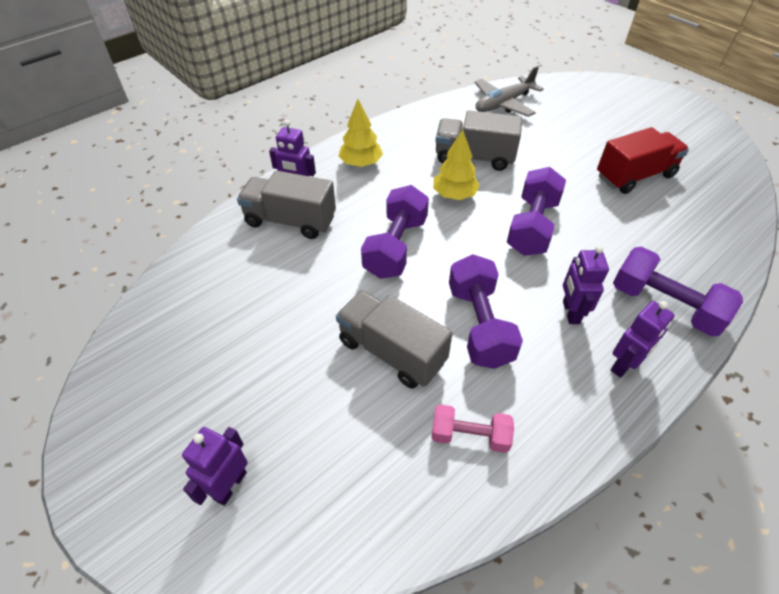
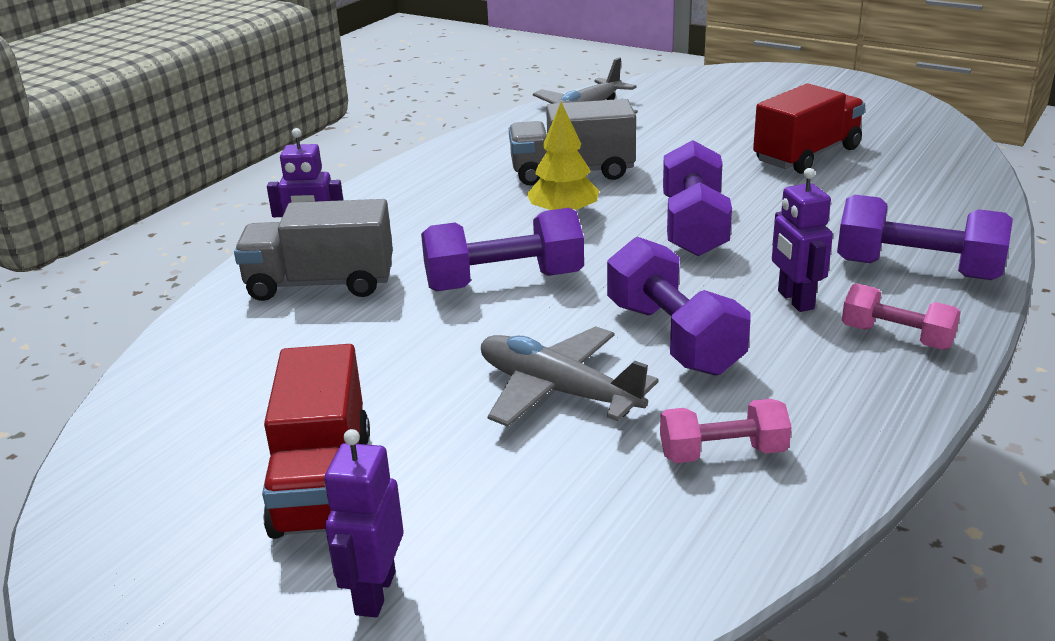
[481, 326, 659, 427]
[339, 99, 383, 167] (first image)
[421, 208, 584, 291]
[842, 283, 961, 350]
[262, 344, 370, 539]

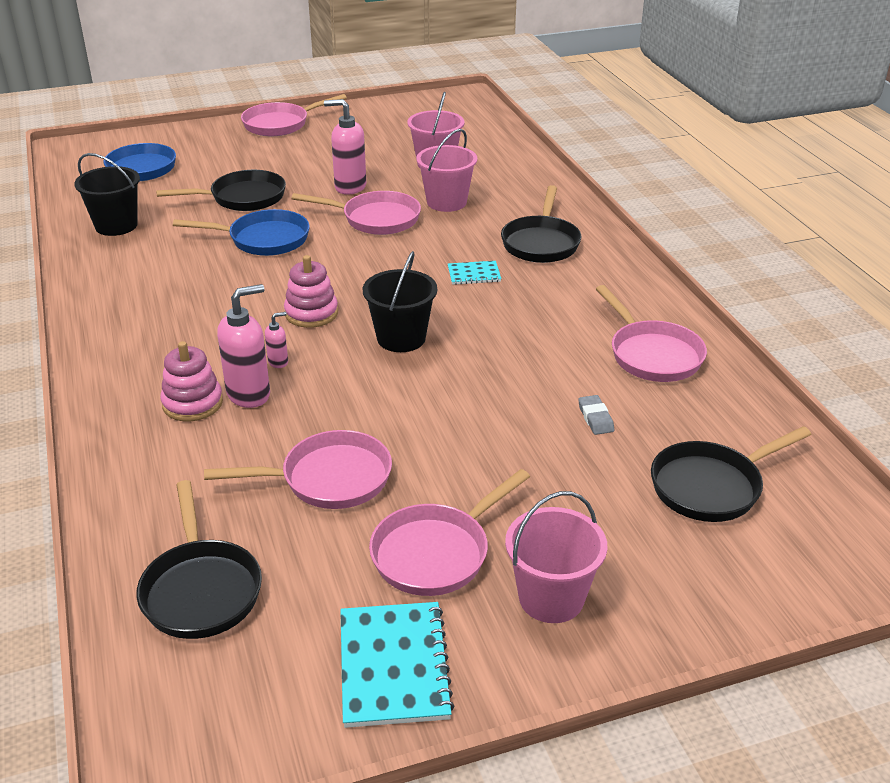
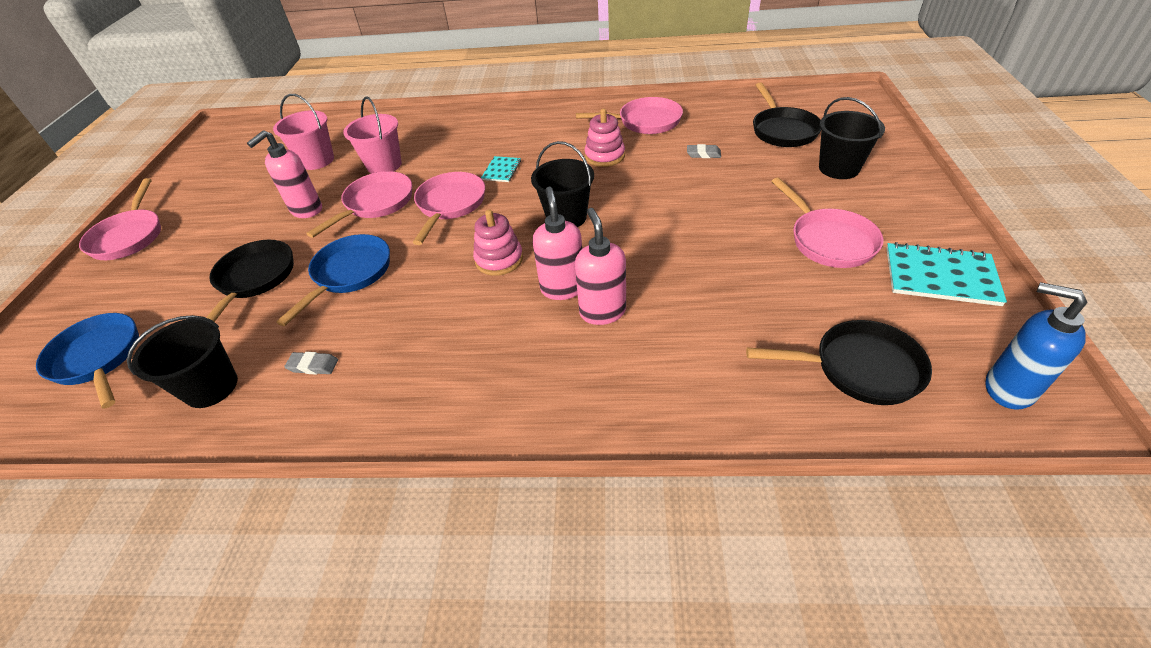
[585, 109, 625, 167]
[413, 172, 485, 245]
[533, 187, 582, 300]
[501, 185, 581, 263] (first image)
[505, 491, 607, 623] (first image)
[284, 352, 338, 374]
[819, 97, 885, 179]
[985, 282, 1088, 410]

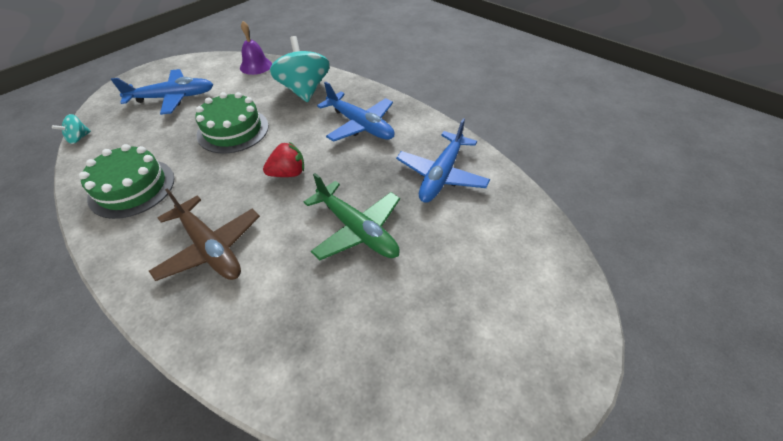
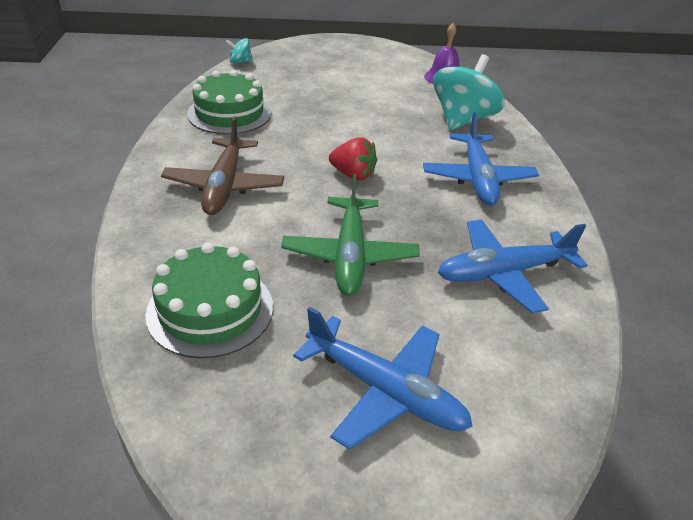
[293, 307, 473, 450]
[146, 242, 273, 359]

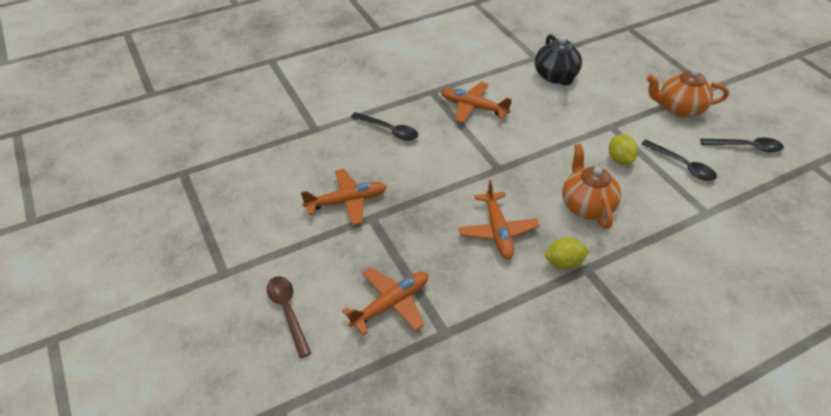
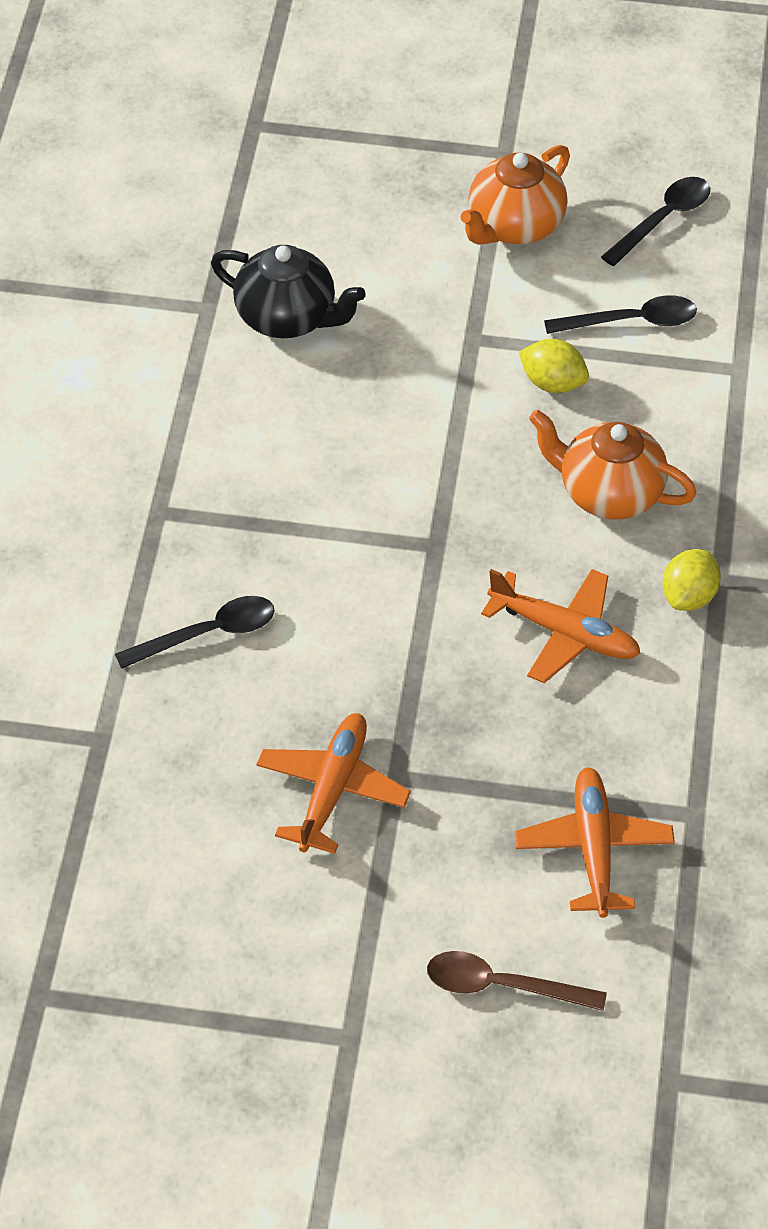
[441, 82, 512, 123] (first image)

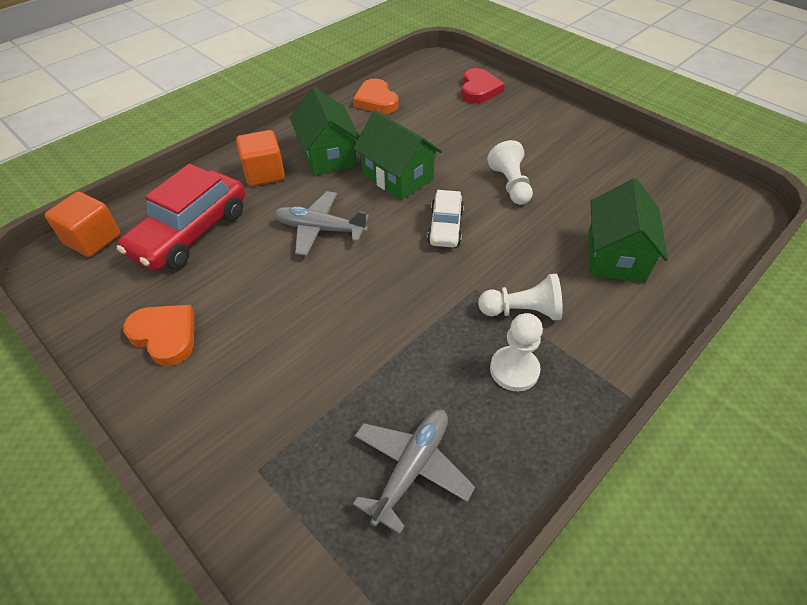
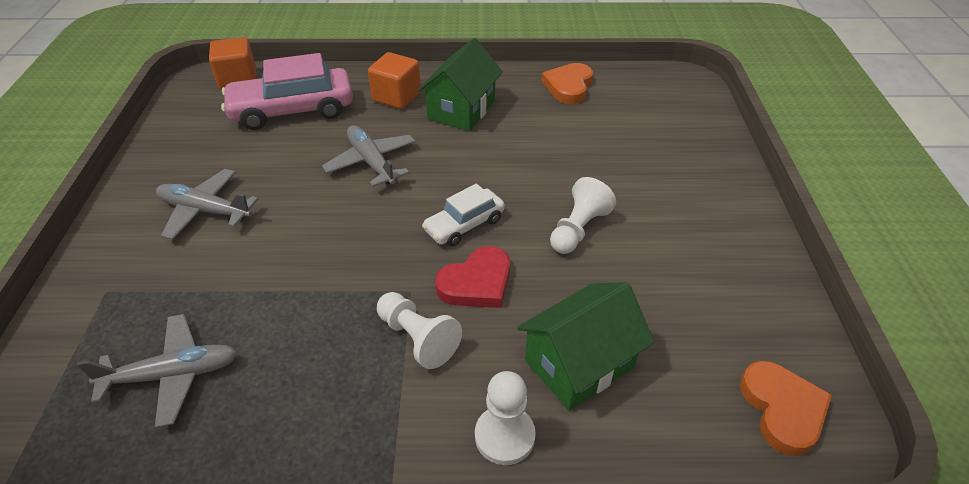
[221, 53, 353, 130]
[740, 361, 832, 456]
[353, 110, 442, 200] (first image)
[435, 246, 510, 308]
[475, 371, 536, 465]
[156, 169, 258, 240]

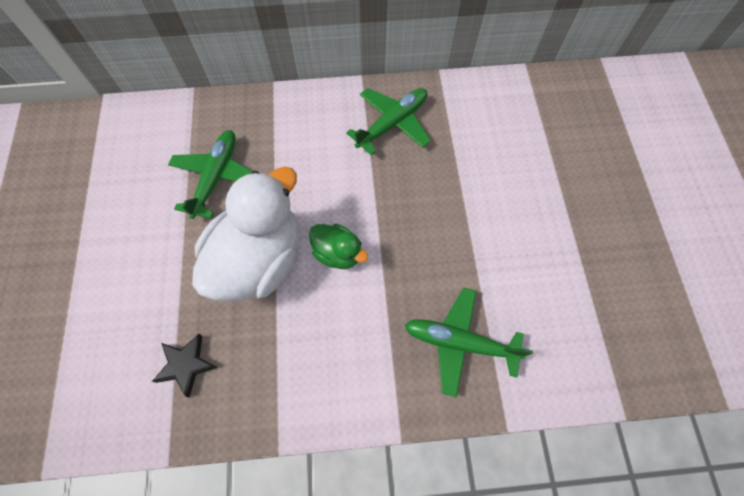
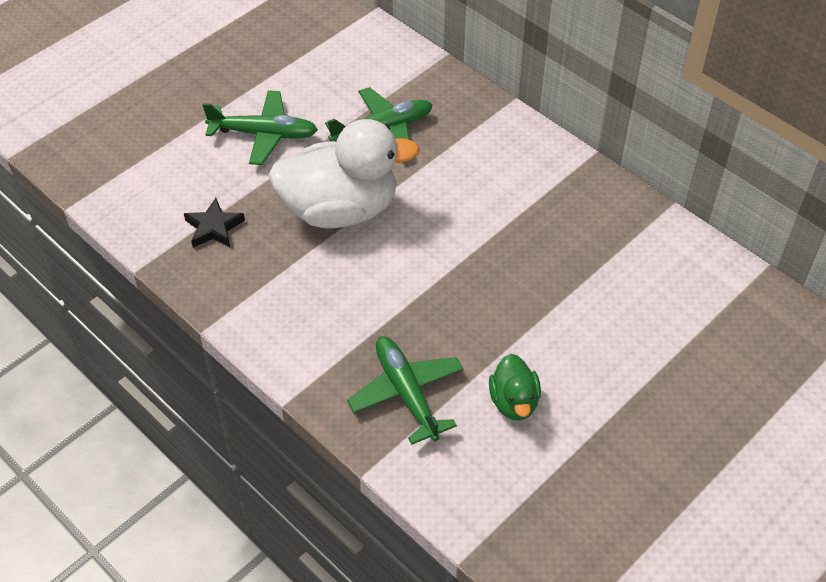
[489, 354, 541, 421]
[202, 90, 318, 165]

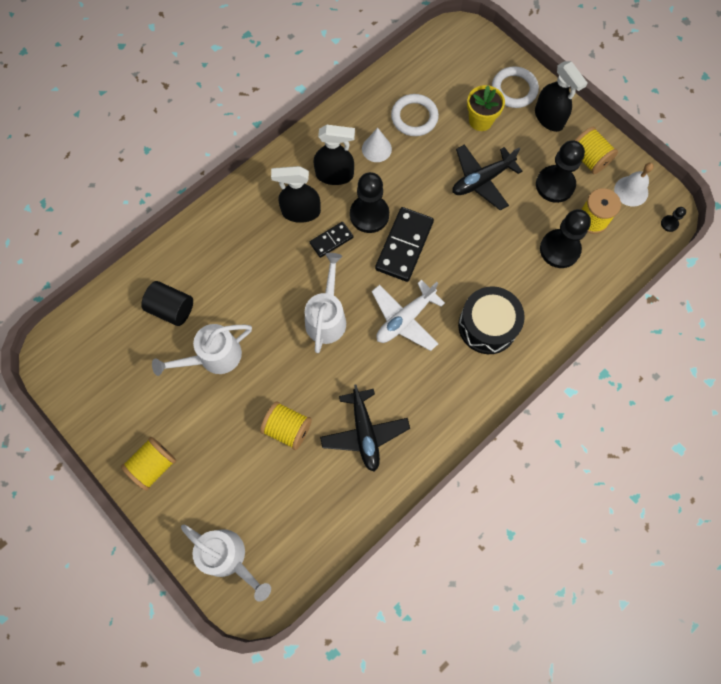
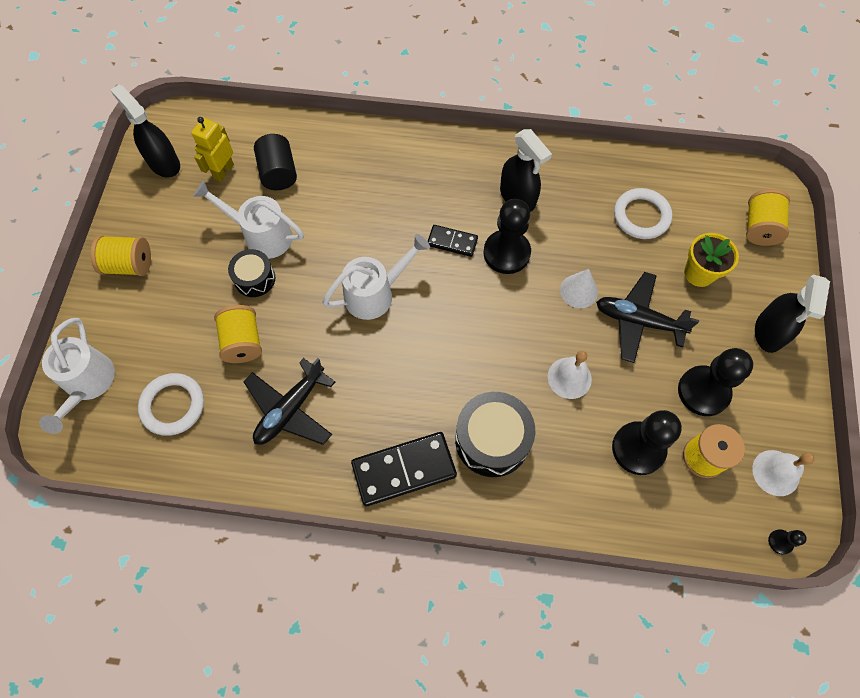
[111, 84, 180, 178]
[560, 269, 598, 308]
[372, 280, 445, 351] (first image)
[351, 432, 457, 506]
[138, 373, 204, 436]
[746, 189, 790, 246]
[191, 117, 234, 182]
[228, 249, 275, 297]
[547, 351, 592, 399]

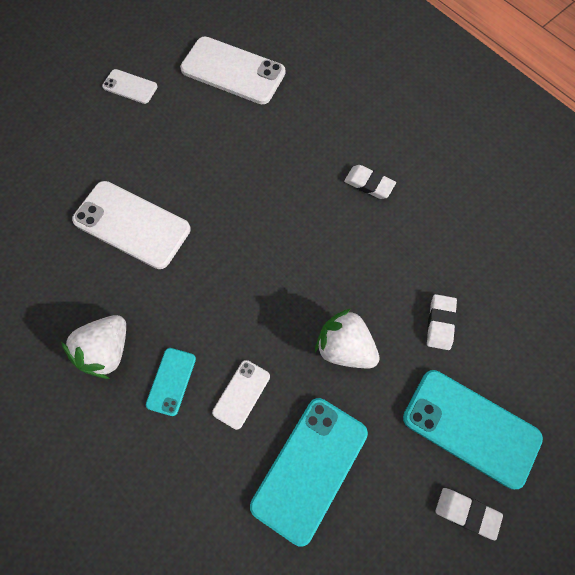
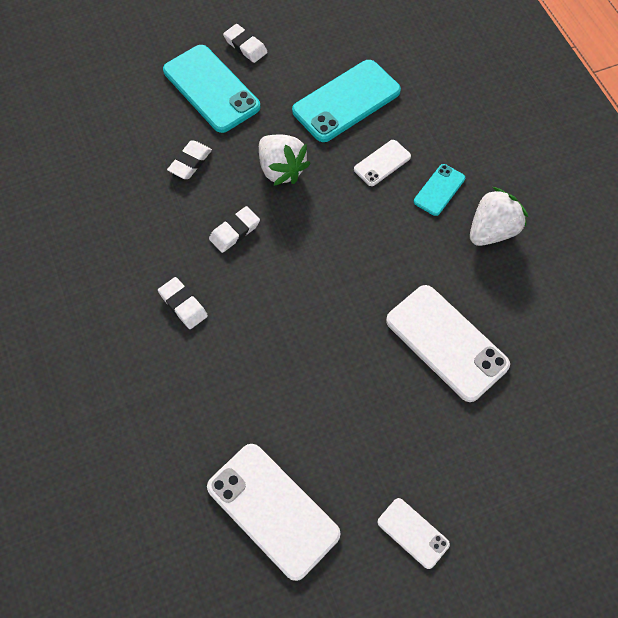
[209, 206, 260, 253]

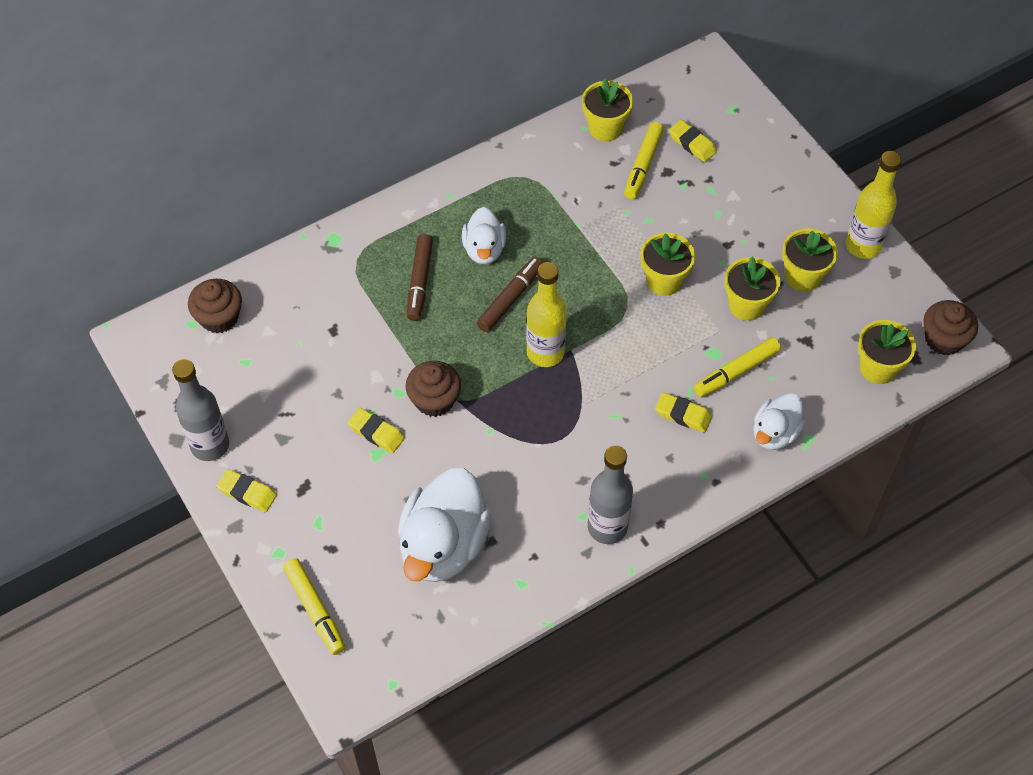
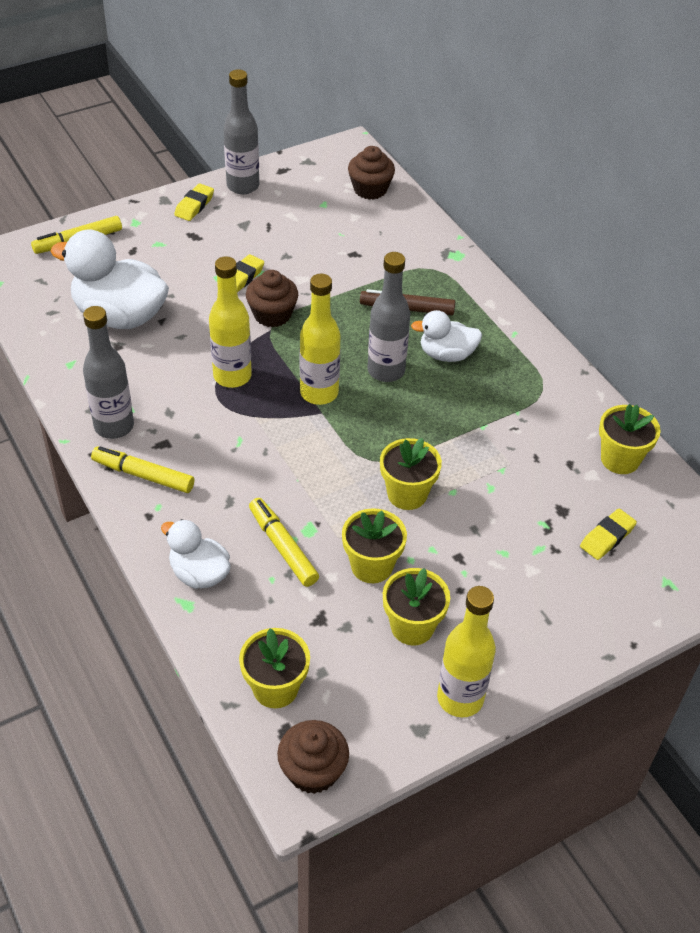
[368, 252, 410, 382]
[91, 446, 194, 493]
[655, 392, 712, 433] (first image)
[209, 256, 252, 388]

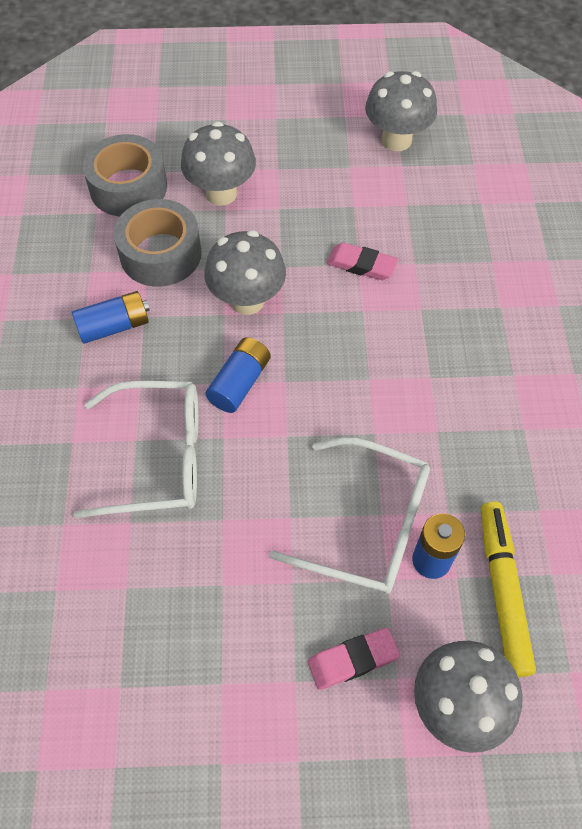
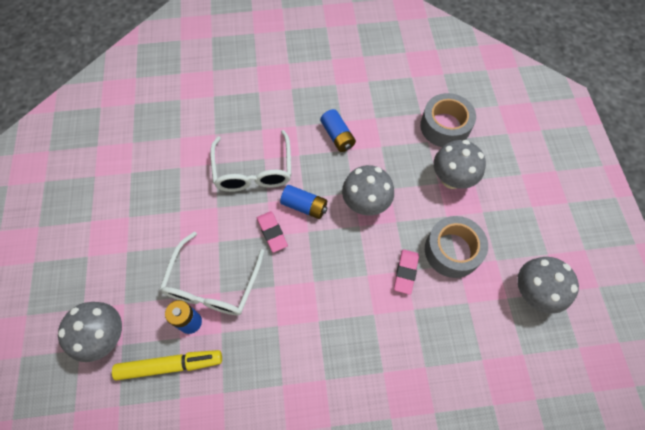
[425, 216, 488, 278]
[257, 211, 288, 253]

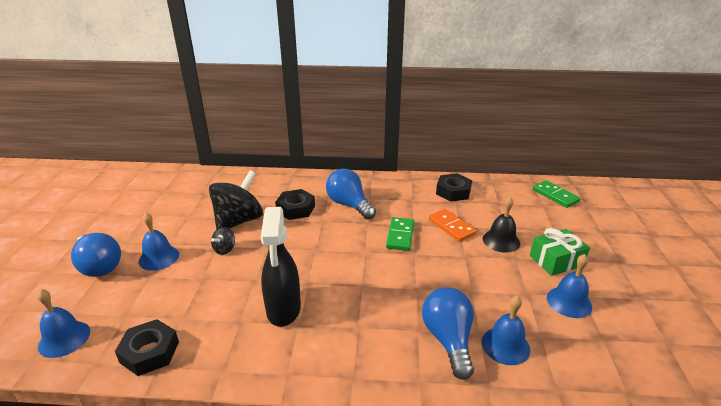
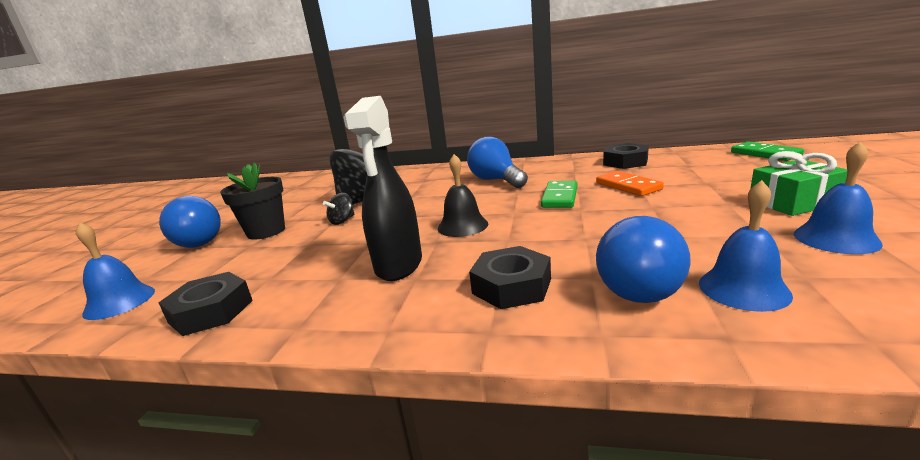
[220, 162, 285, 240]
[469, 246, 551, 309]
[596, 216, 690, 303]
[438, 154, 488, 237]

